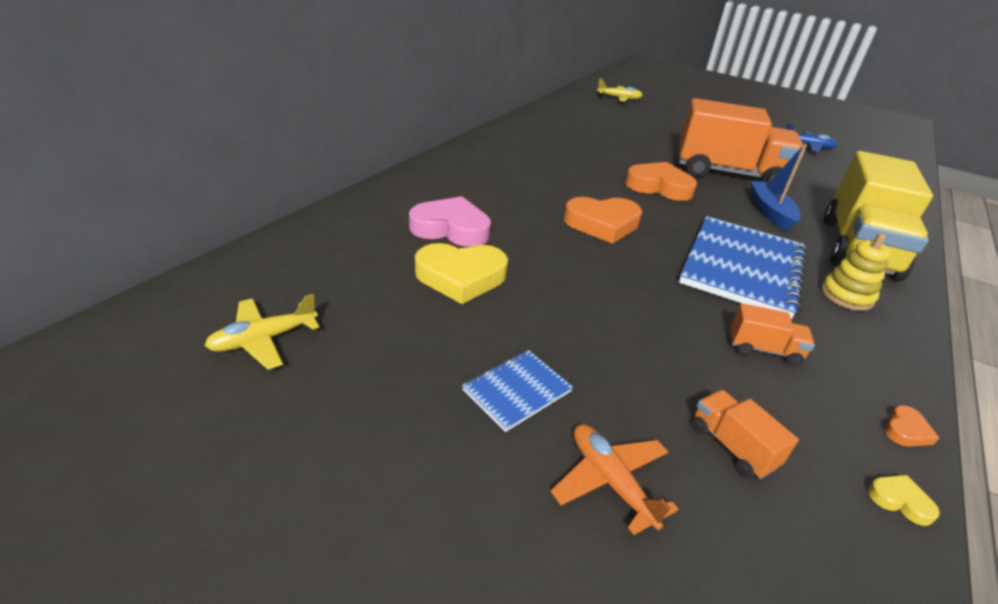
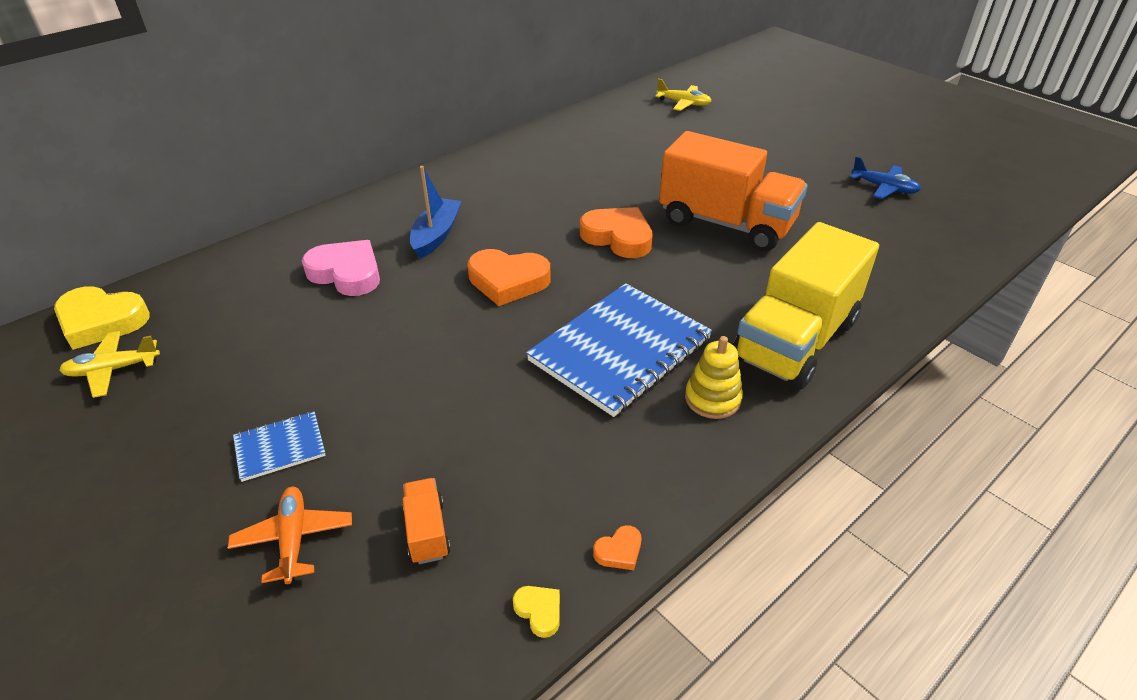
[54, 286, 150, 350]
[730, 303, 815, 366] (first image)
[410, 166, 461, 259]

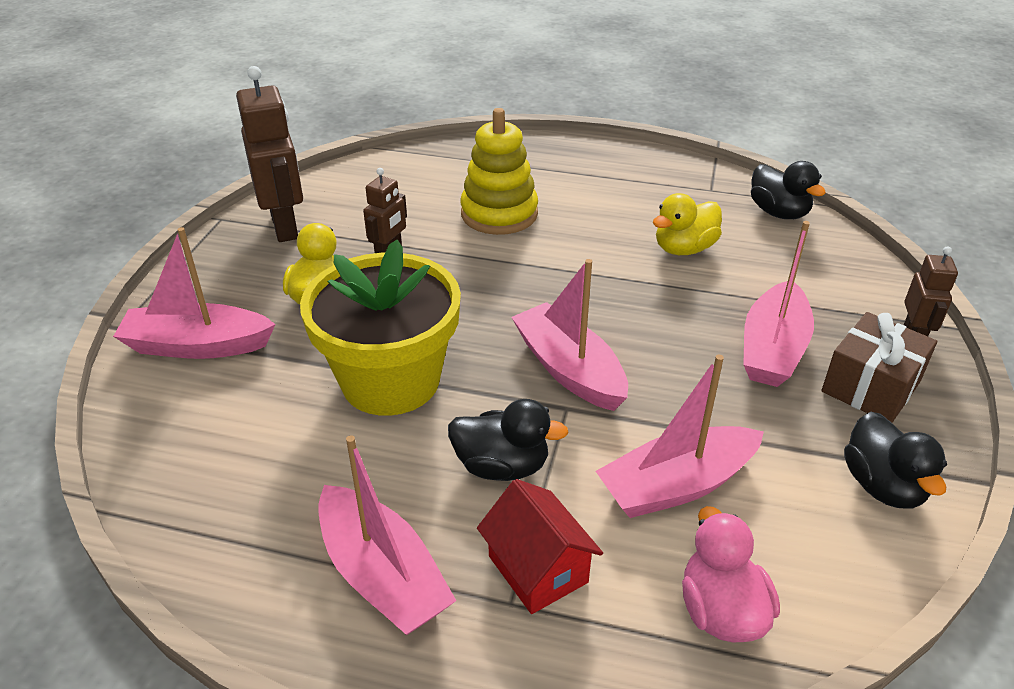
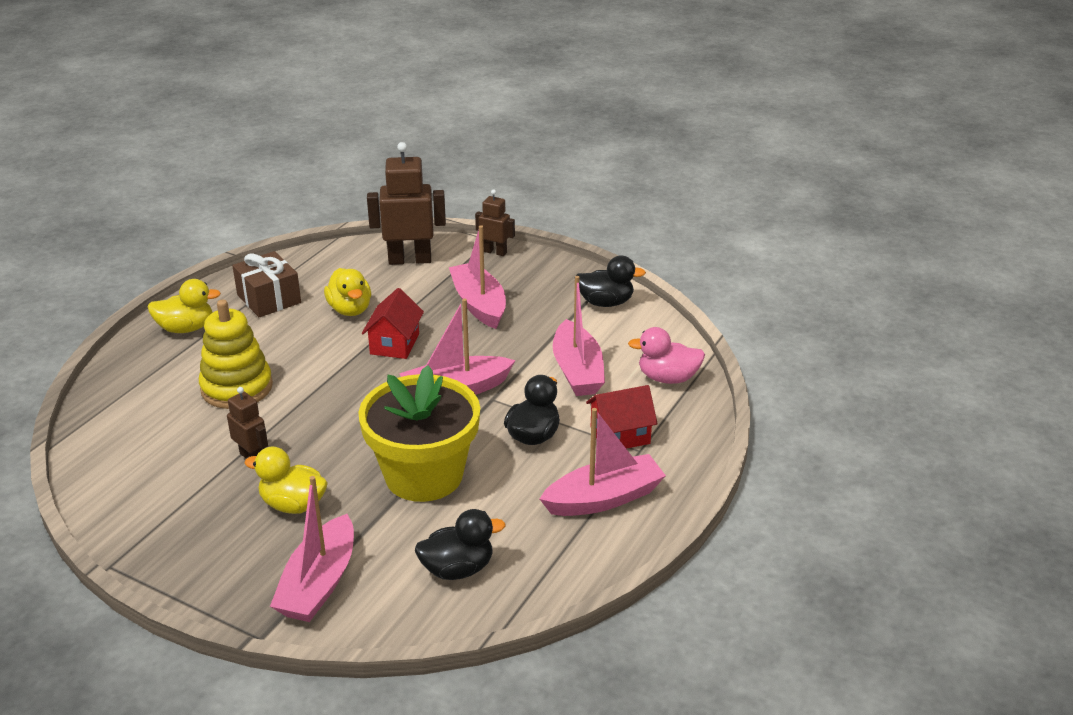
[367, 142, 446, 265]
[449, 225, 506, 329]
[415, 509, 506, 580]
[232, 251, 301, 317]
[147, 279, 221, 333]
[362, 288, 424, 359]

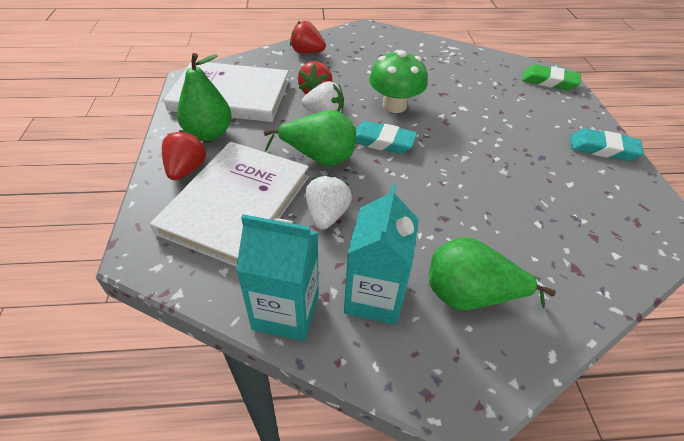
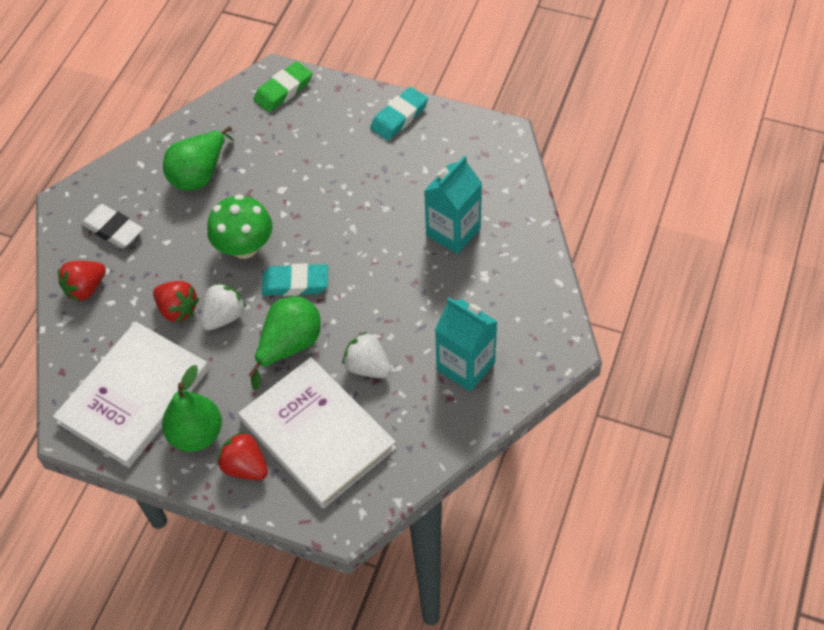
[424, 155, 482, 254]
[262, 263, 328, 296]
[163, 126, 234, 190]
[81, 204, 143, 249]

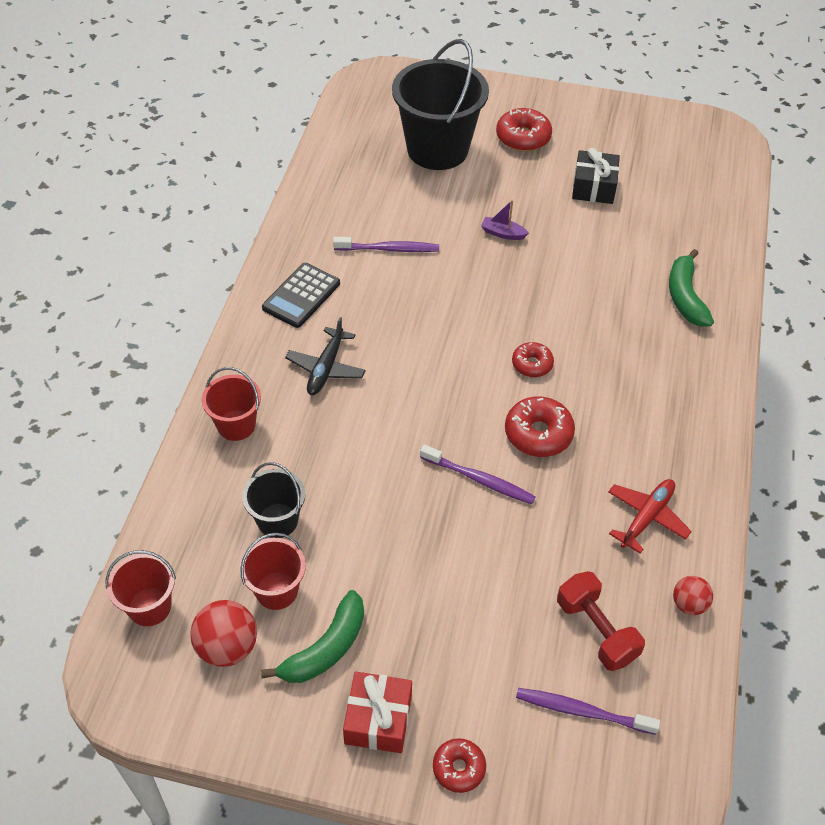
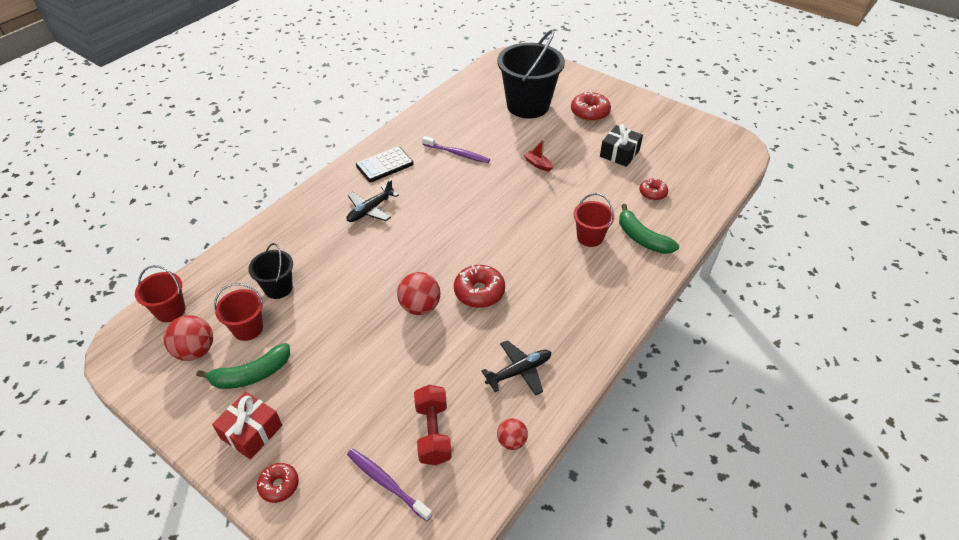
[574, 193, 615, 247]
[397, 272, 440, 315]
[524, 139, 553, 171]
[639, 179, 668, 200]
[481, 340, 551, 396]
[619, 204, 679, 254]

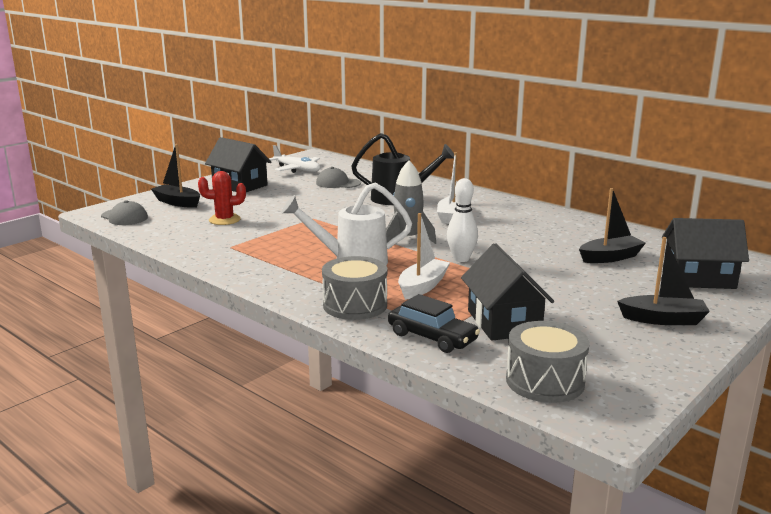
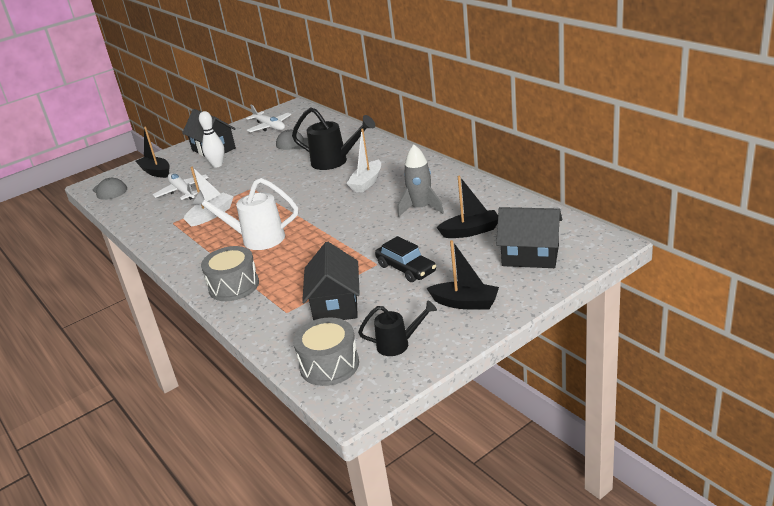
[153, 173, 209, 200]
[398, 144, 444, 217]
[375, 236, 436, 282]
[184, 167, 234, 227]
[199, 111, 224, 168]
[358, 300, 437, 356]

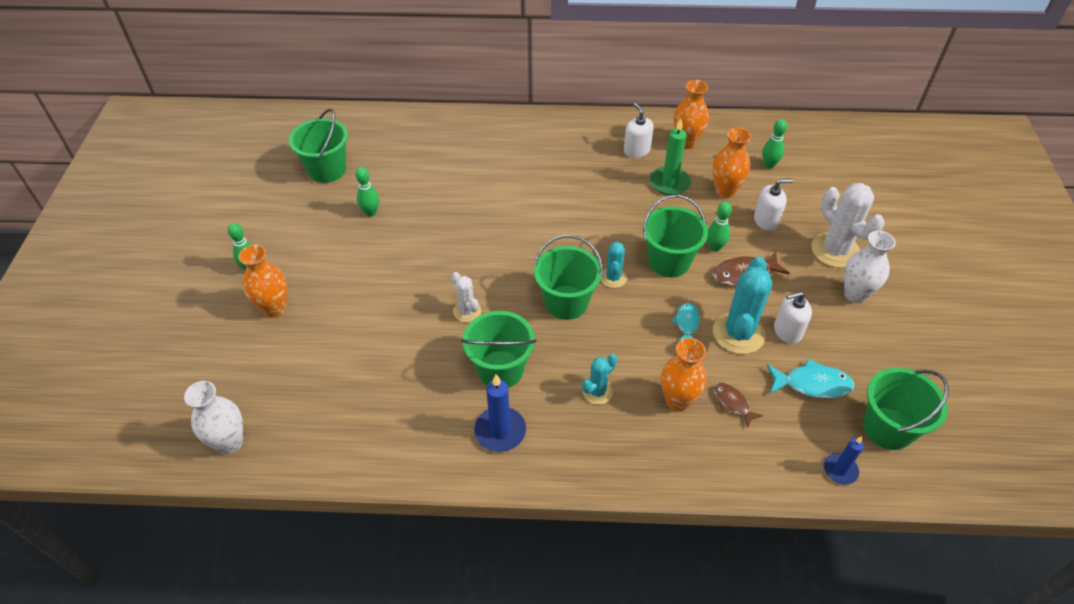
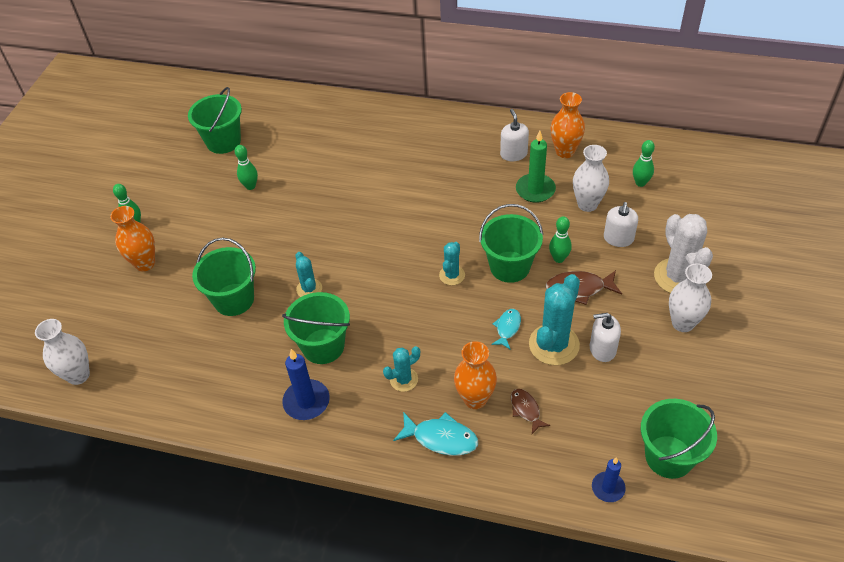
[295, 252, 322, 297]
[192, 238, 256, 316]
[573, 145, 609, 212]
[604, 202, 638, 247]
[393, 412, 478, 456]

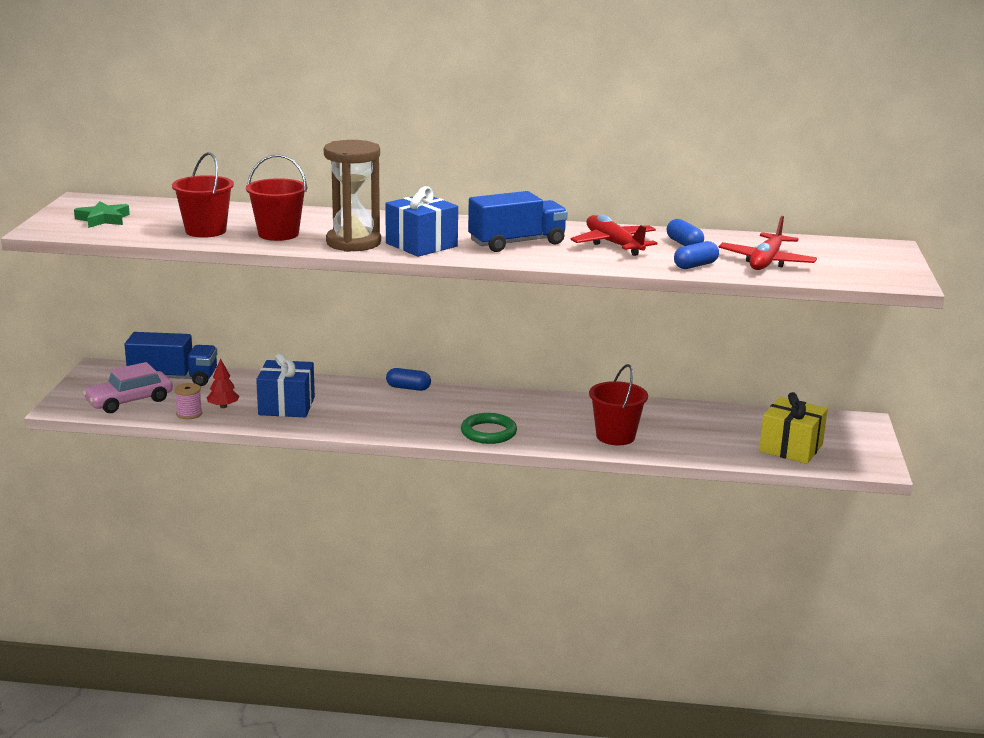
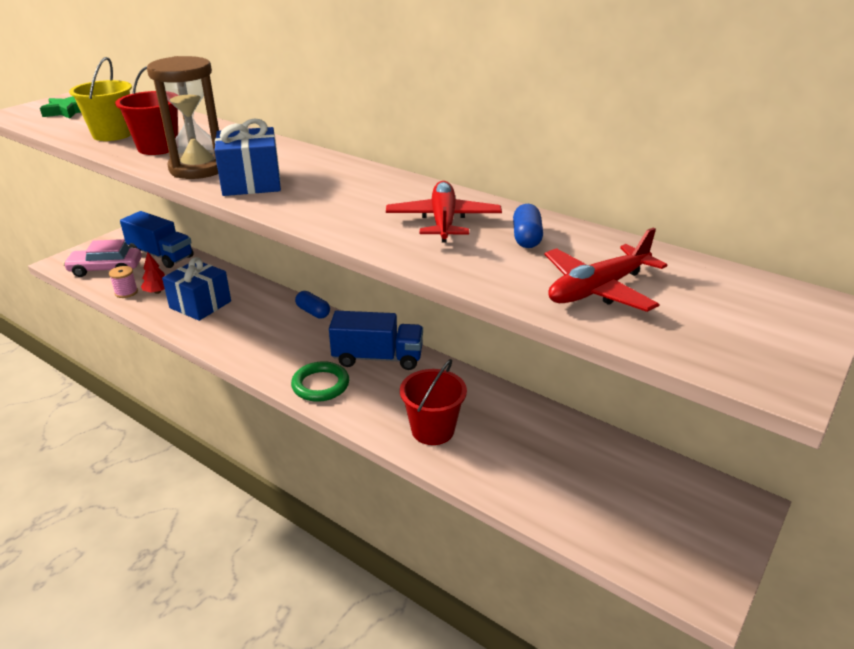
[69, 57, 132, 141]
[329, 311, 423, 370]
[674, 241, 719, 269] (first image)
[759, 392, 828, 464] (first image)

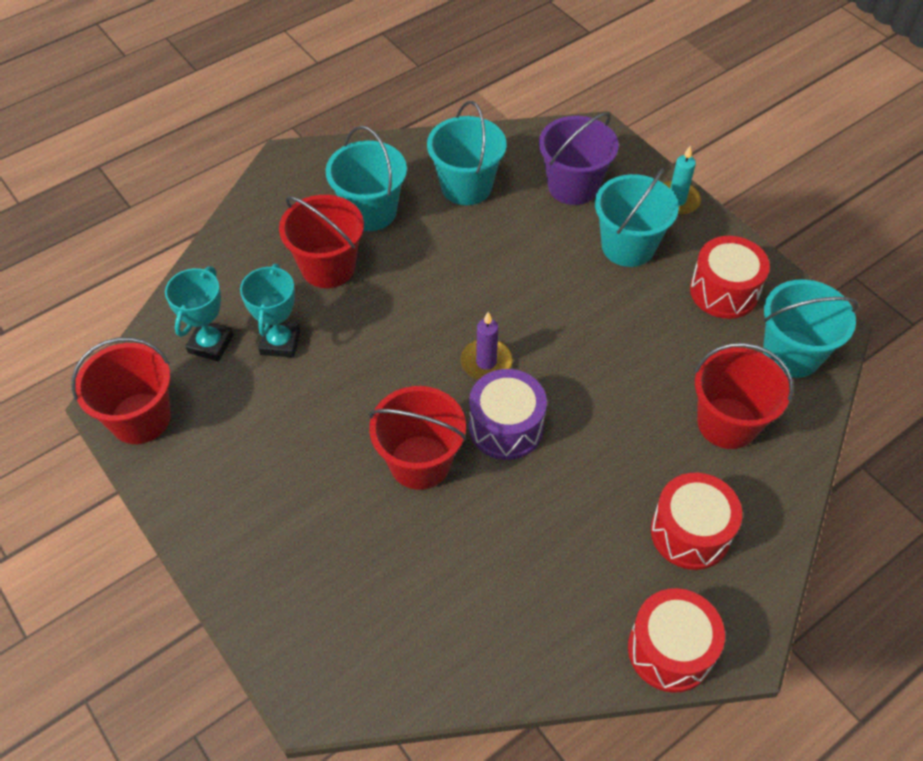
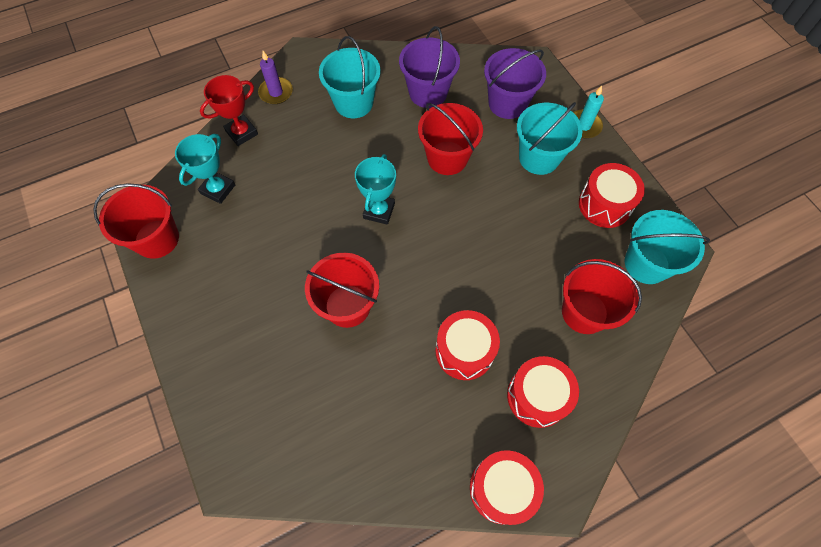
[355, 154, 396, 225]
[418, 103, 483, 175]
[399, 26, 460, 108]
[258, 51, 293, 104]
[469, 369, 547, 460] (first image)
[200, 75, 258, 146]
[435, 310, 500, 380]

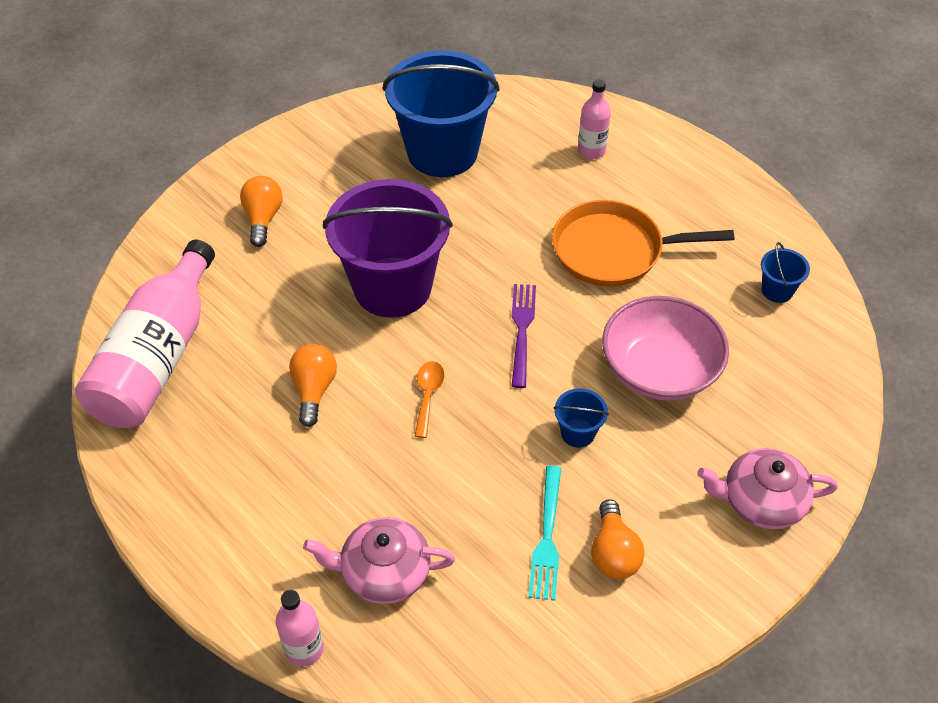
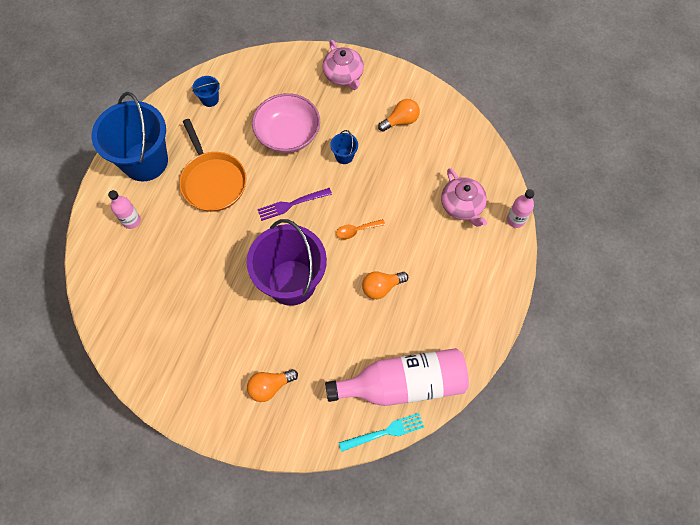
[92, 92, 168, 182]
[339, 413, 424, 452]

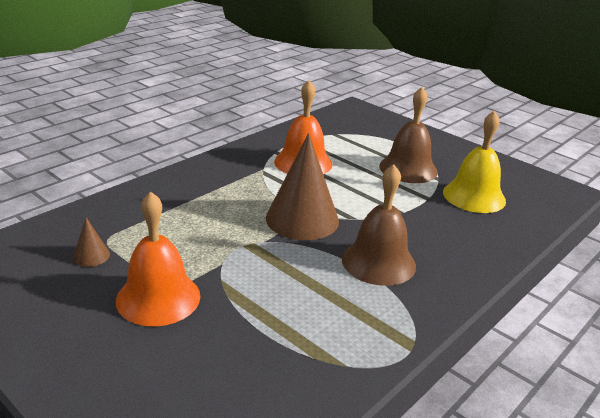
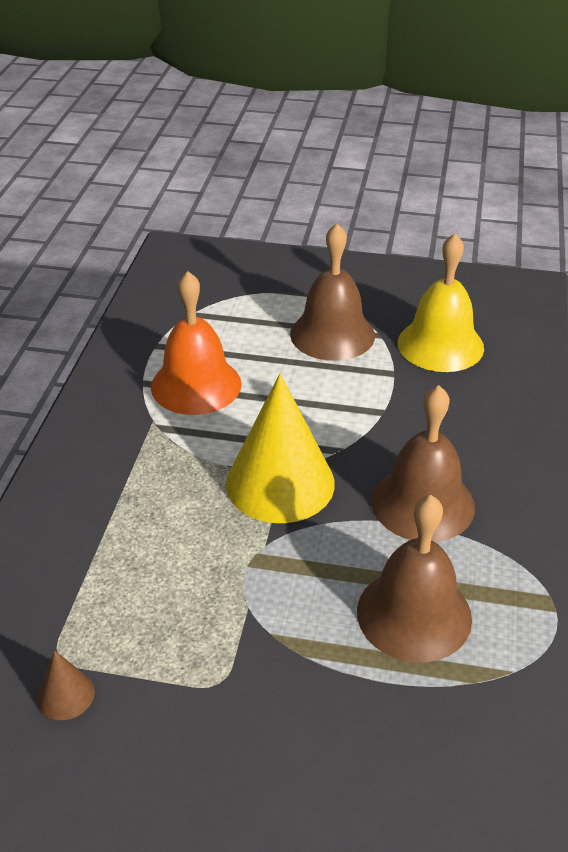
[116, 191, 201, 326] (first image)
[226, 374, 335, 523]
[357, 495, 472, 663]

